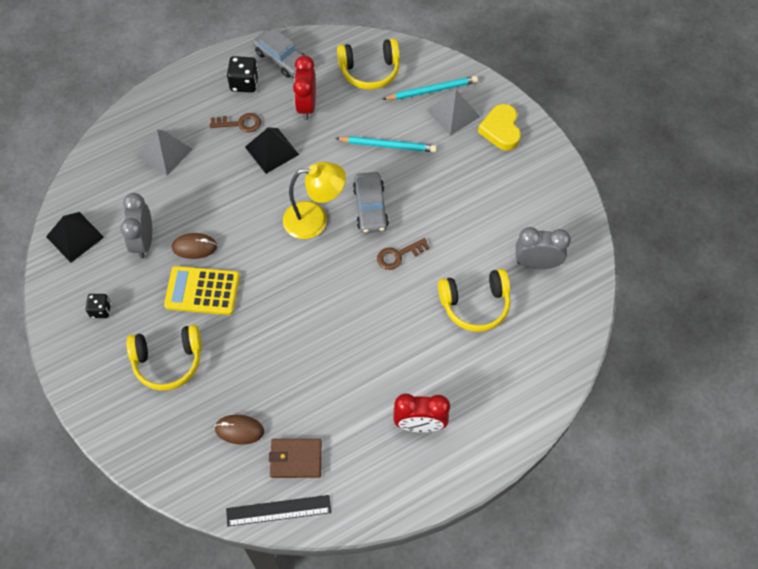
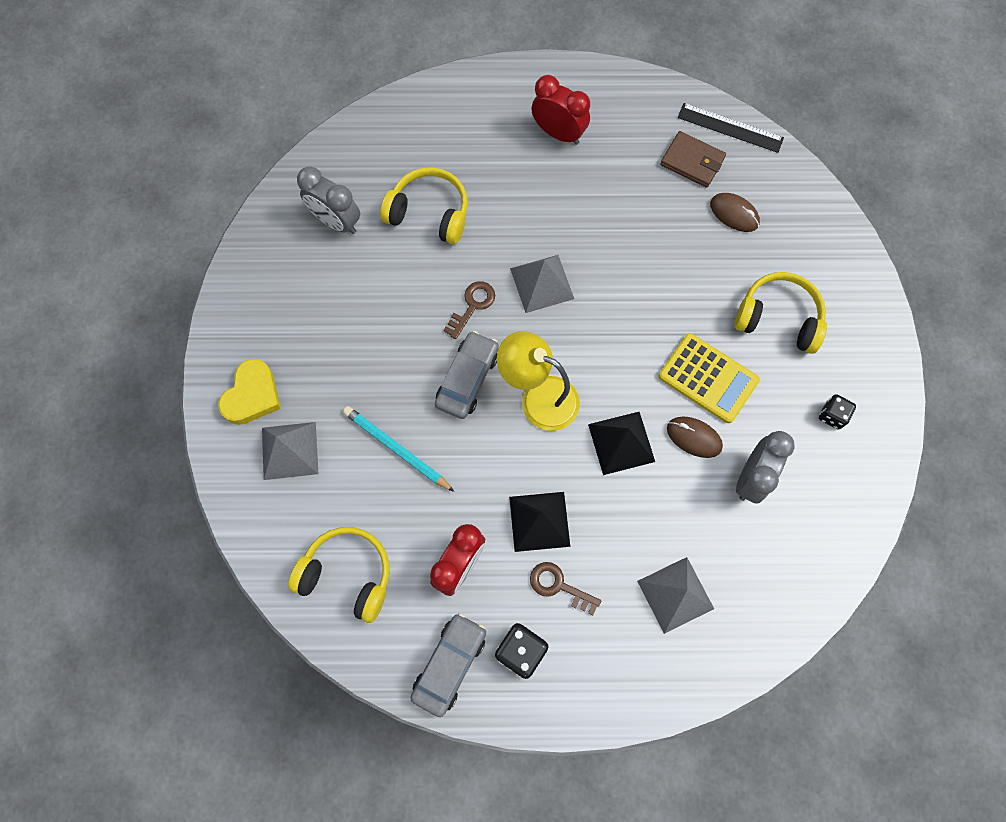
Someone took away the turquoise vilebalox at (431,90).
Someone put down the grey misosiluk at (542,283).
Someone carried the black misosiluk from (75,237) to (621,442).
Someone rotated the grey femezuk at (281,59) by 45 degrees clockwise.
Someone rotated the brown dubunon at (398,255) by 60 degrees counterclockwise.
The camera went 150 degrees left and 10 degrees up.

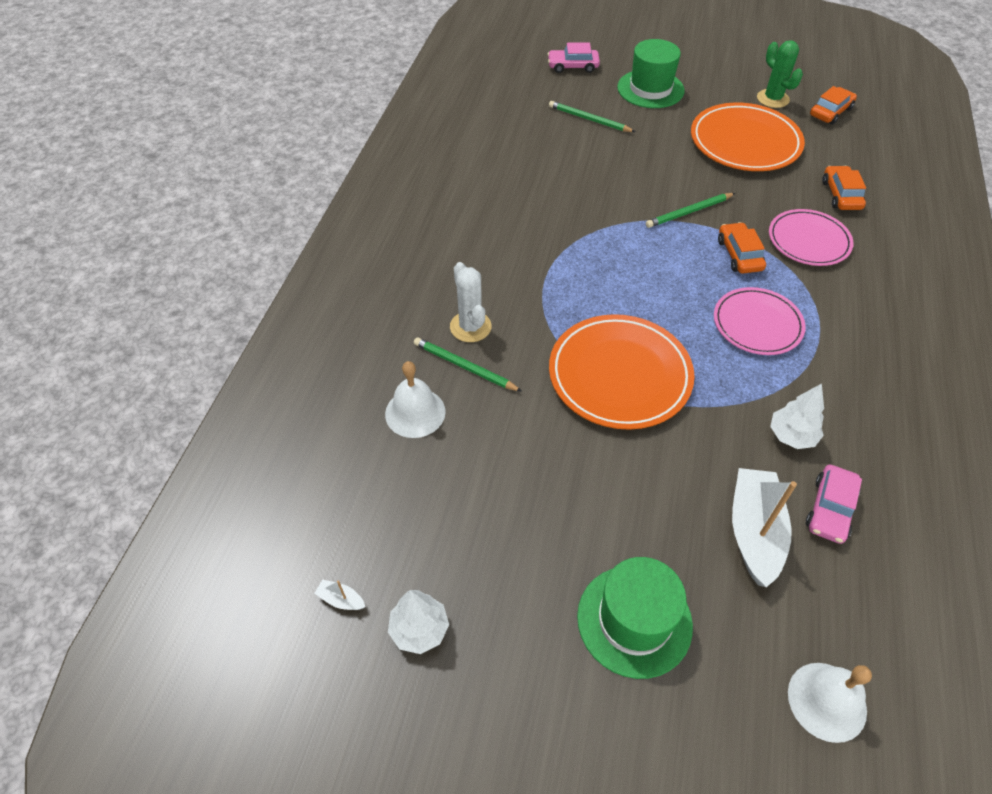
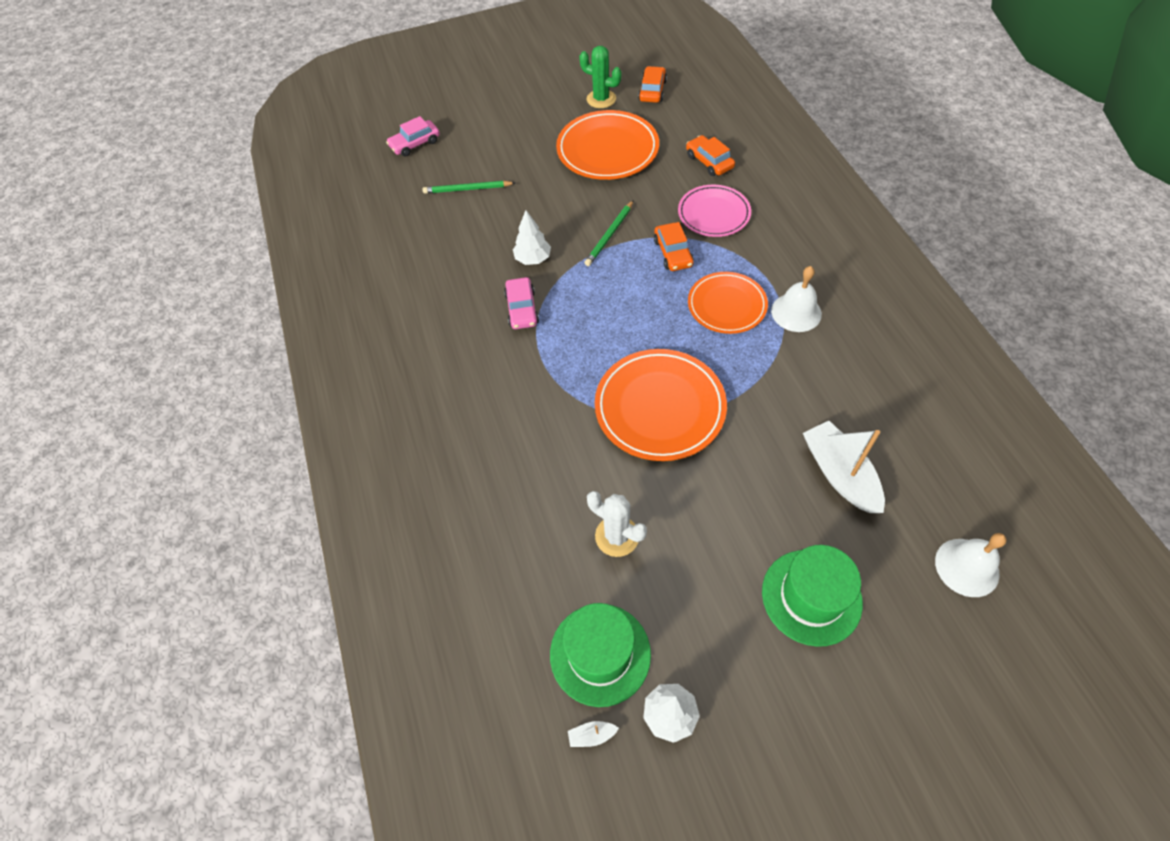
Someone took away the green vilebalox at (464,367).
Someone carried the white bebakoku from (415,412) to (796,312).
Someone carried the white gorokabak from (470,327) to (617,536).
Someone carried the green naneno from (650,89) to (600,654).
Someone carried the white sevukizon from (791,436) to (533,259).
Someone carried the pink femezuk from (830,509) to (522,309).
Someone repainted the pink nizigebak at (757,324), which became the orange nizigebak at (727,305).
Someone rotated the orange femezuk at (739,255) by 150 degrees counterclockwise.
The camera went 30 degrees left and 5 degrees up.

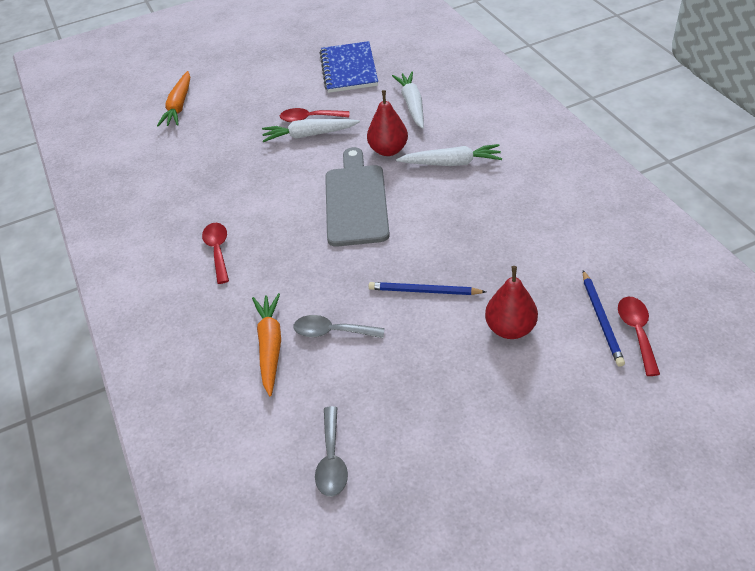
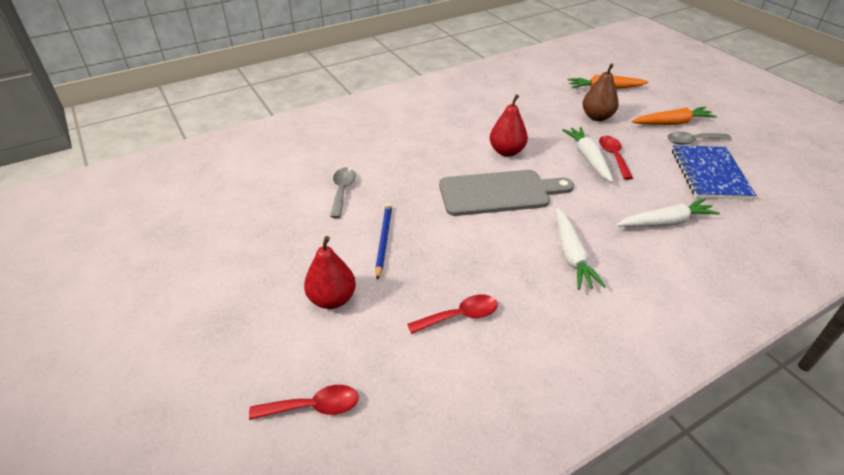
Someone took away the blue vilebalox at (601,319).
Someone put down the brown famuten at (597,117).
Someone carried the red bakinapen from (218,250) to (460,316).
Someone carried the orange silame from (270,346) to (672,123).
Someone carried the grey bakinapen from (332,460) to (692,141).
Someone carried the red famuten from (388,150) to (506,151).
Someone rotated the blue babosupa at (349,69) by 75 degrees counterclockwise.
The camera went 80 degrees right and 5 degrees down.

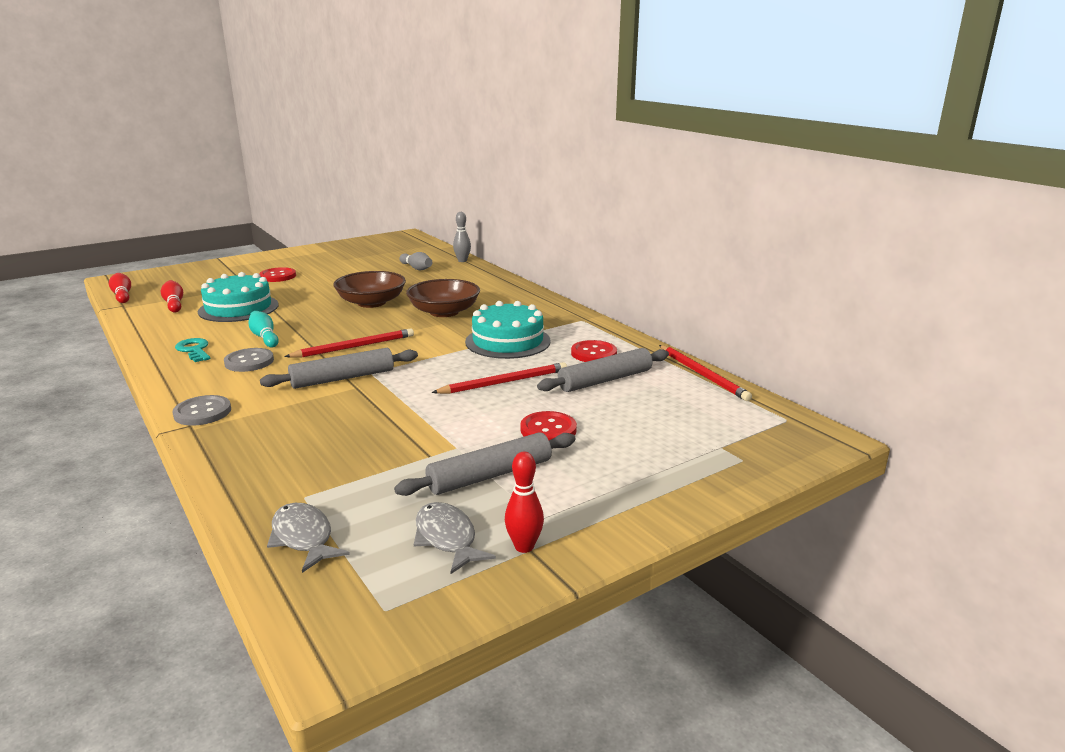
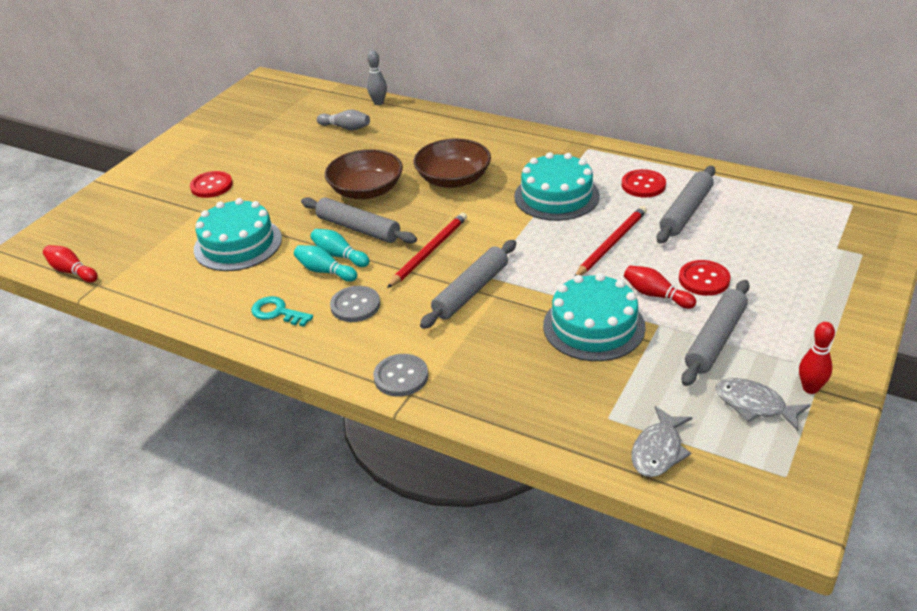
Someone took away the red vilebalox at (702,375).
Someone put down the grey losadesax at (358,228).
Someone put down the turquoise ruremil at (339,255).
Someone put down the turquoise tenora at (593,326).
Someone carried the red ruremil from (174,304) to (656,295).
Someone rotated the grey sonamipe at (304,538) by 90 degrees counterclockwise.
The camera went 25 degrees left and 15 degrees up.

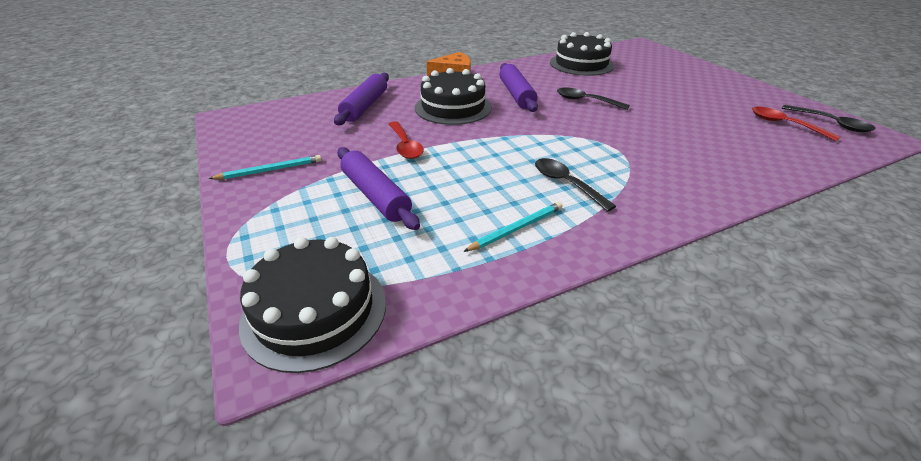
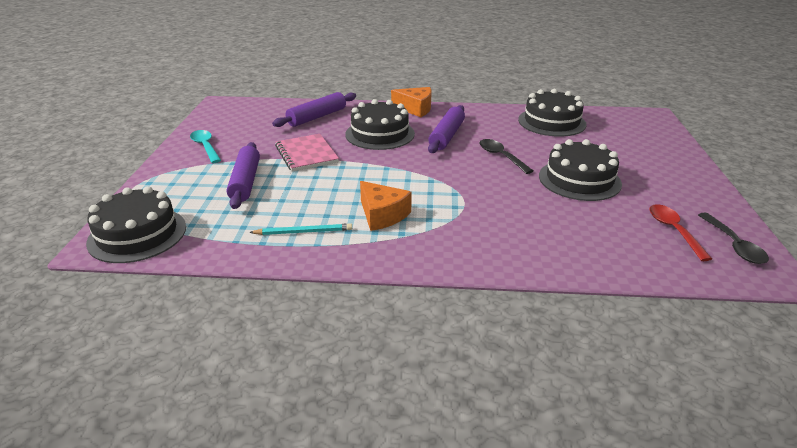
Someone put down the black tenora at (579,180).
Someone swapped the turquoise vilebalox at (270,170) for the turquoise bakinapen at (205,147).
Someone swapped the red bakinapen at (405,146) for the pink babosupa at (306,154).
Someone swapped the black bakinapen at (566,184) for the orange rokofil at (382,215).
The camera went 30 degrees right and 5 degrees down.

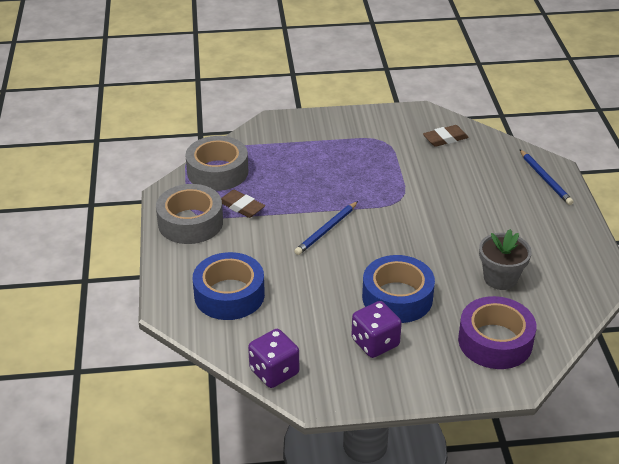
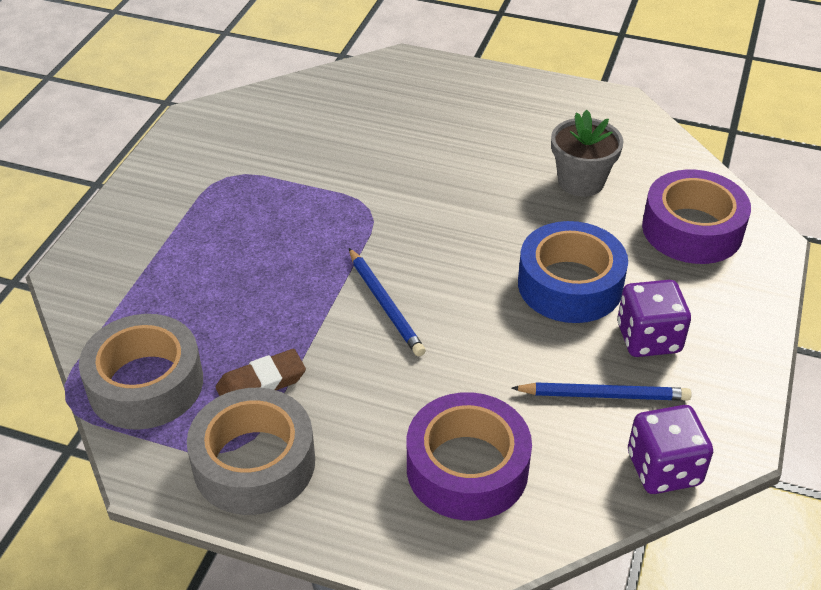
Someone took away the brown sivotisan at (445,139).
Someone carried the blue vilebalox from (545,179) to (603,395).
Someone repainted the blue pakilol at (229,295), which became the purple pakilol at (467,468).
The camera went 65 degrees left and 5 degrees up.

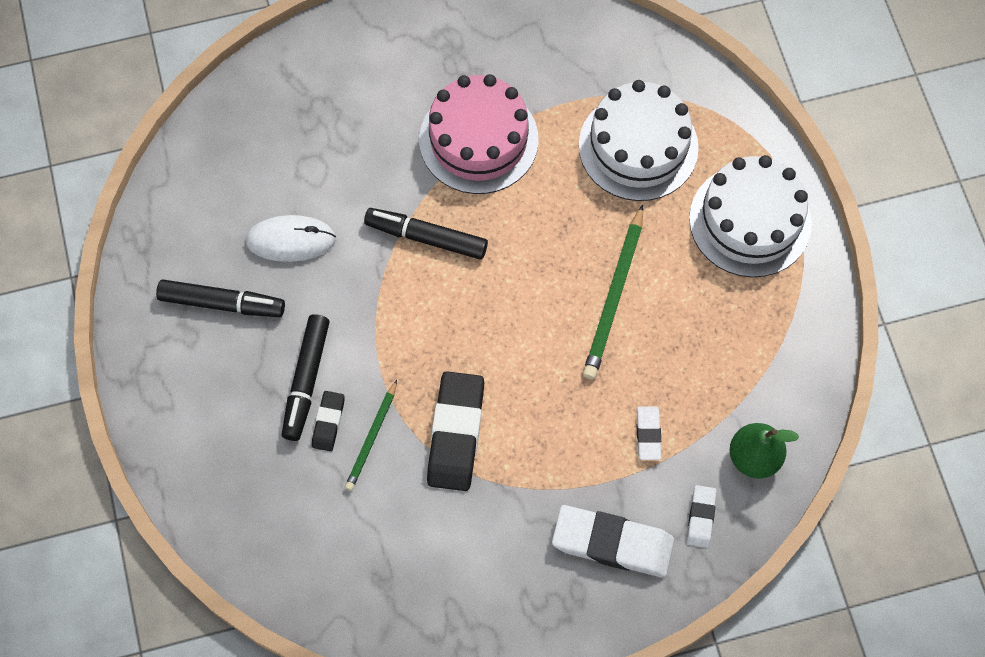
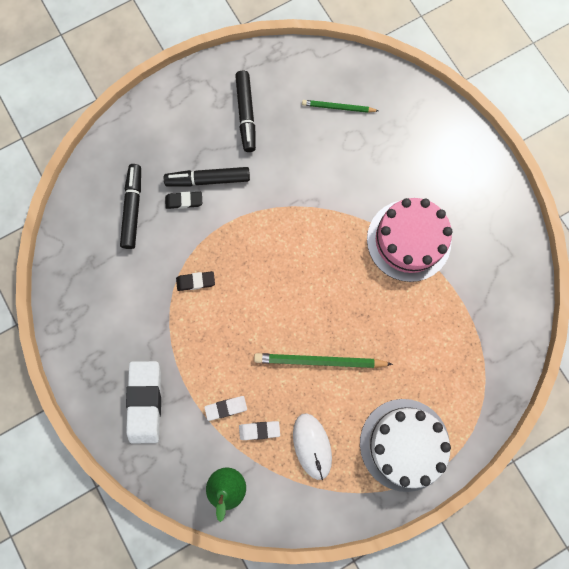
Someone took away the white tenora at (638,146).
Someone carried the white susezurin from (291,240) to (312,446).
Someone carried the green vilebalox from (372,437) to (338,107).
Someone carried the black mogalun from (426,237) to (133,209).
Someone carried the white sivotisan from (701,517) to (259,430).
Someone scaled the black sivotisan at (456,433) by 0.51.
The camera went 75 degrees right and 10 degrees up.

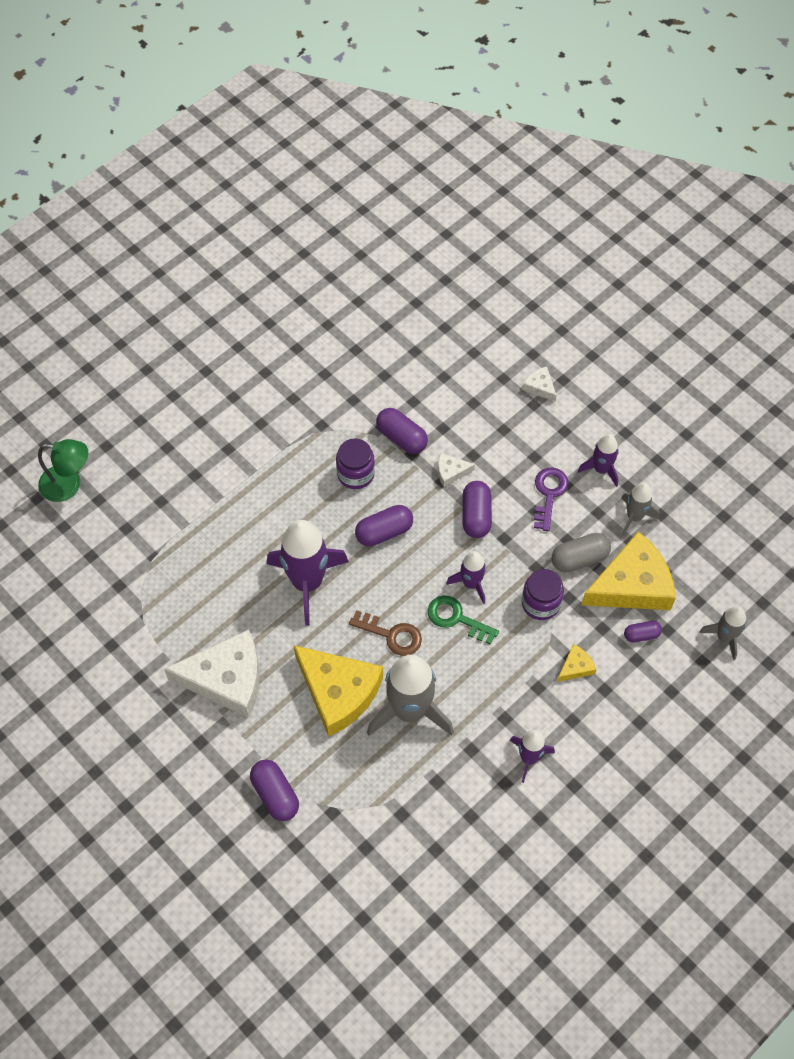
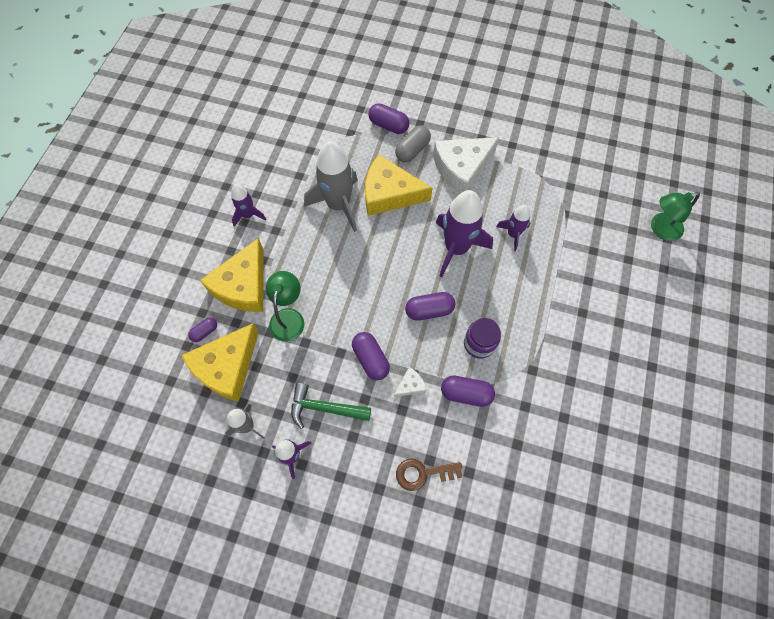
Someone took away the green dubunon at (456,618).
Someone took away the white rokofil at (540,387).
Someone took away the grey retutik at (724,637).
Someone carried the brown dubunon from (391,635) to (423,473).
Someone carried the purple retutik from (471,583) to (513,234).
Someone carried the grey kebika from (579,559) to (412,150).
Someone swapped the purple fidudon at (540,603) for the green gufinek at (288,317).
Someone swapped the purple dubunon at (549,494) for the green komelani at (324,408).
Someone rotated the purple kebika at (384,532) by 45 degrees clockwise.
Someone scaled the yellow rokofil at (576,667) by 2.33.
The camera went 150 degrees right and 5 degrees up.

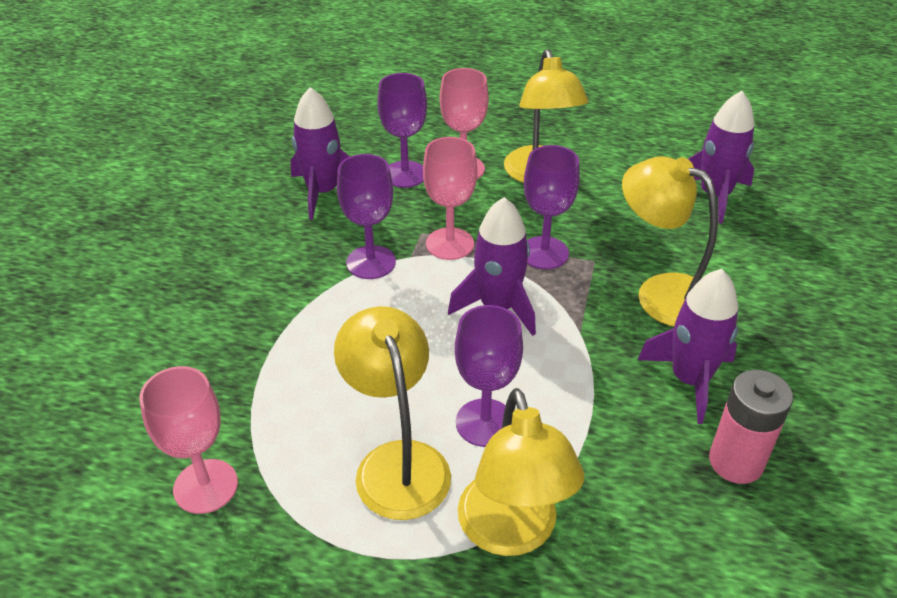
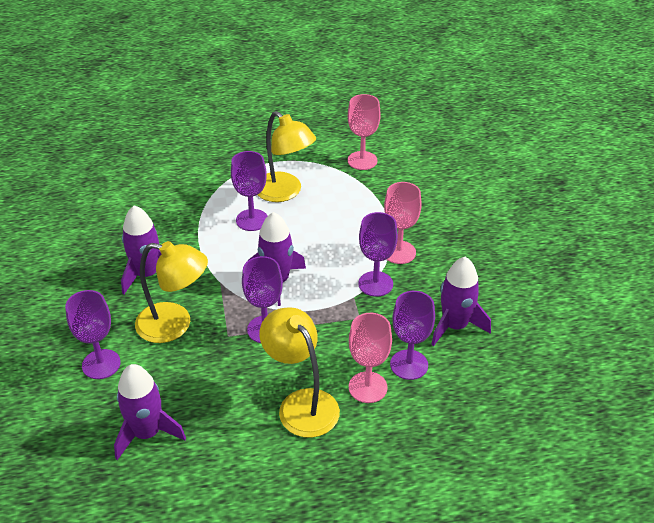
Someone took away the yellow gufinek at (512,533).
Someone took away the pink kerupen at (736,462).
Someone put down the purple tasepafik at (101,364).
Someone carried the pink tasepafik from (450,244) to (399,252).
The camera went 155 degrees right and 0 degrees up.

